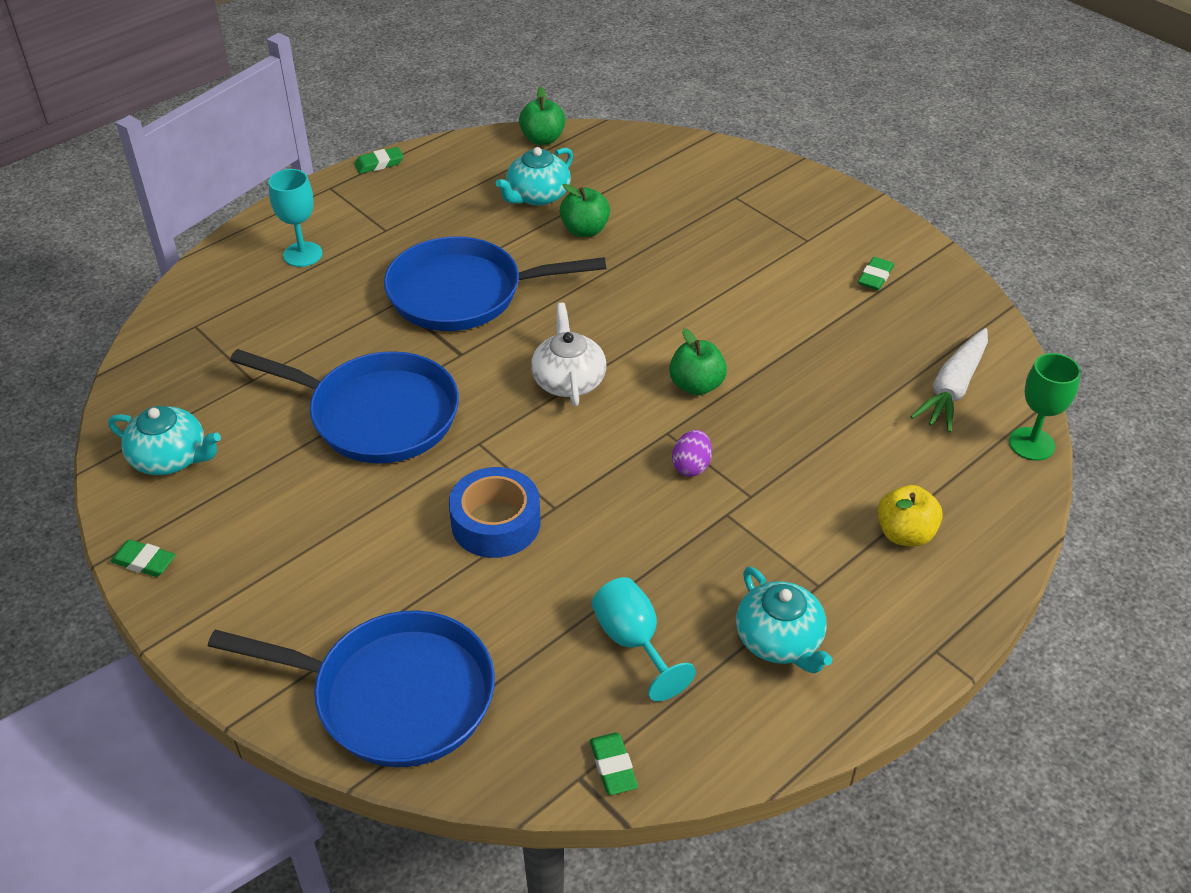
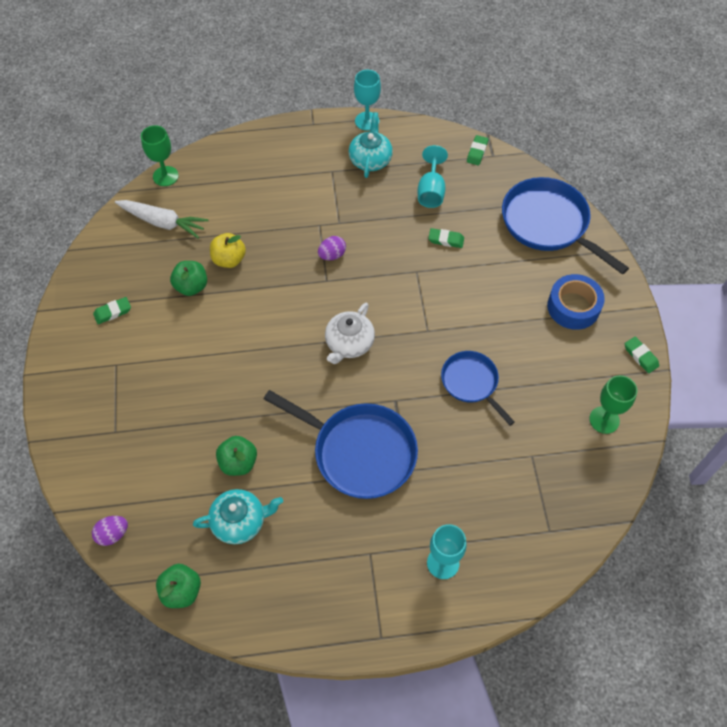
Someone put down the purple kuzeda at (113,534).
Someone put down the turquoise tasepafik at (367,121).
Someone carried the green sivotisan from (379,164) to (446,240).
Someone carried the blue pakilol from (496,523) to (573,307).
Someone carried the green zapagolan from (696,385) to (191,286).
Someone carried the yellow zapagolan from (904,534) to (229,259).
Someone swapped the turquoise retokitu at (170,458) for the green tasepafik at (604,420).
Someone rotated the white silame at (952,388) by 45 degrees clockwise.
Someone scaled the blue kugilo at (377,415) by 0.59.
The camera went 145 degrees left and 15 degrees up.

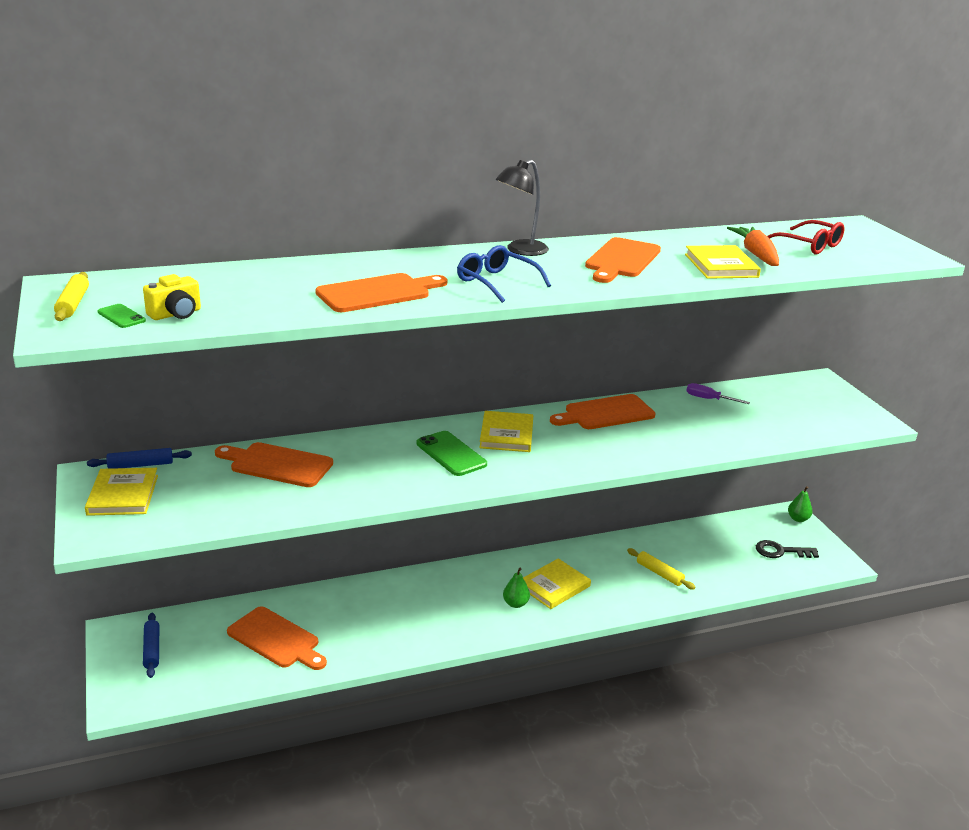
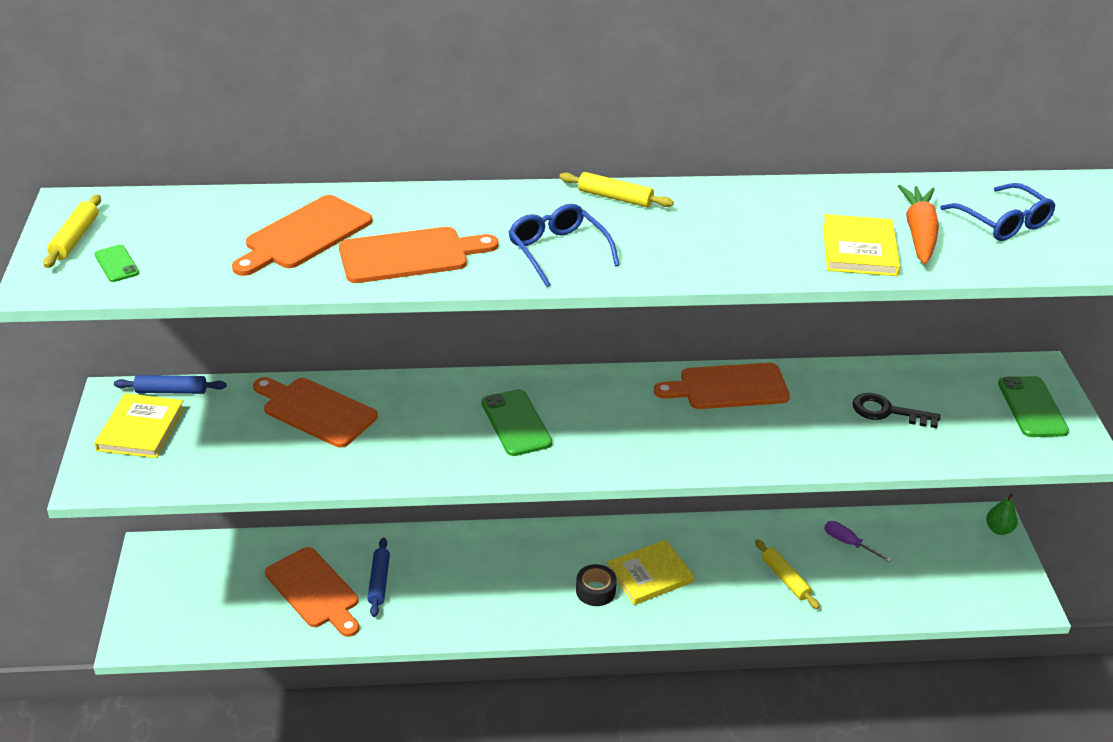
Someone took away the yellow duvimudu at (176,314).
Someone took away the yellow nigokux at (506,434).
Someone put down the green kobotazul at (1032,407).
Someone carried the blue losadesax from (152,649) to (379,581).
Someone carried the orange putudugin from (621,260) to (304,235).
Someone carried the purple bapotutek from (708,399) to (848,543).
Someone carried the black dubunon from (781,551) to (887,412).
Someone swapped the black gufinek at (520,250) for the yellow losadesax at (615,197).
Someone swapped the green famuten at (515,604) for the black pakilol at (595,591).
Someone repainted the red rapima at (808,245), which became the blue rapima at (1002,222).
The camera went 15 degrees right and 10 degrees up.

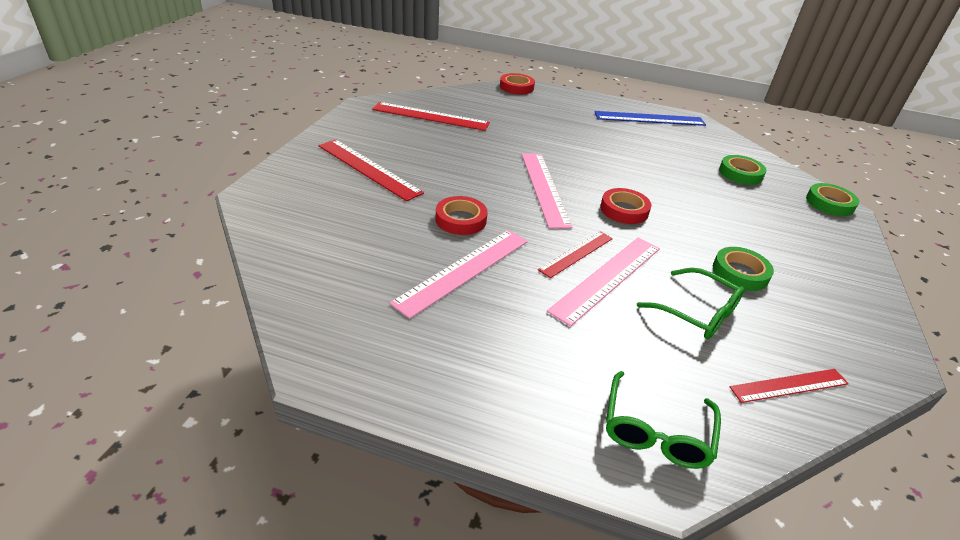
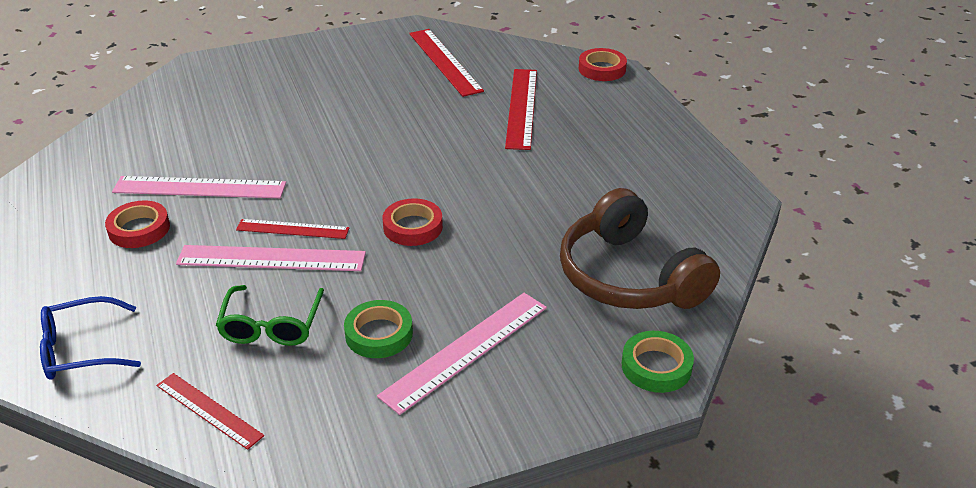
Someone took away the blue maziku at (649,118).
Someone carried the red maziku from (368,169) to (521,108).
Someone carried the red pakilol from (461,220) to (139,229).
Someone carried the pink maziku from (544,188) to (465,350).
Someone swapped the green pakilol at (740,173) for the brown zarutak at (629,276).
Someone repainted the green rapima at (656,431), which became the blue rapima at (81,349).
The camera went 55 degrees right and 0 degrees up.

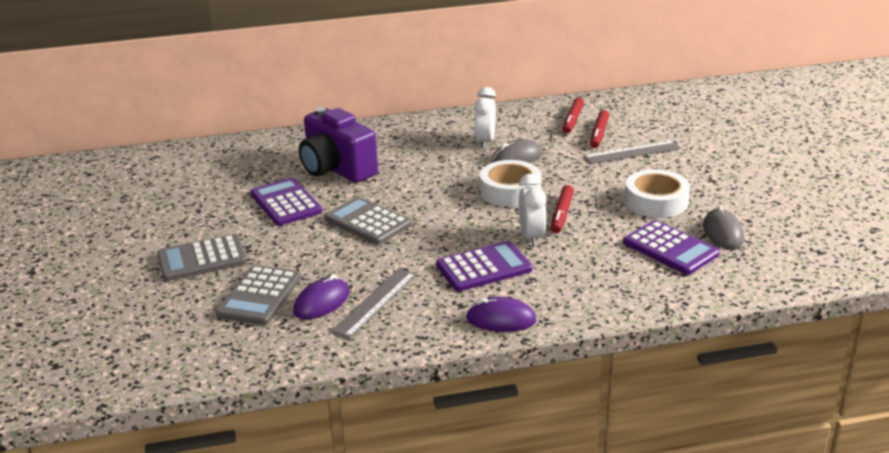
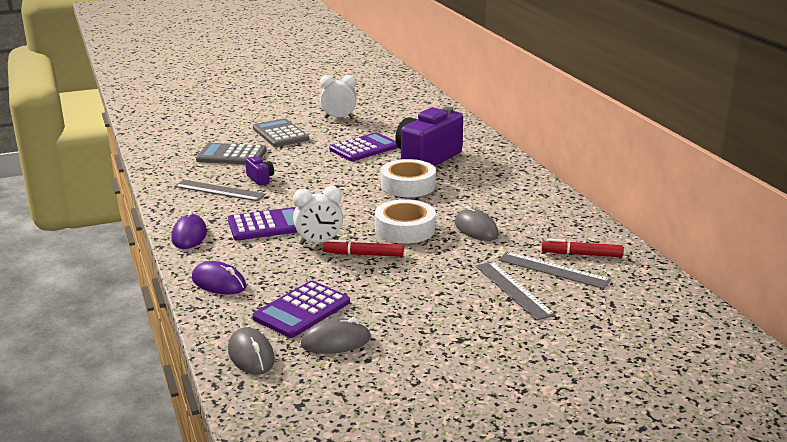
Someone took away the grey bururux at (367,222).
Someone put down the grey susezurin at (251,355).
Someone put down the purple duvimudu at (260,179).
Someone carried the purple susezurin from (322,302) to (219,283).
Someone carried the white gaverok from (485,142) to (338,118).
Someone carried the white pakilol from (656,201) to (408,185).
Someone swapped the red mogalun at (599,134) for the grey maziku at (553,270).
Someone rotated the purple bururux at (484,267) by 75 degrees counterclockwise.
The camera went 80 degrees right and 5 degrees down.

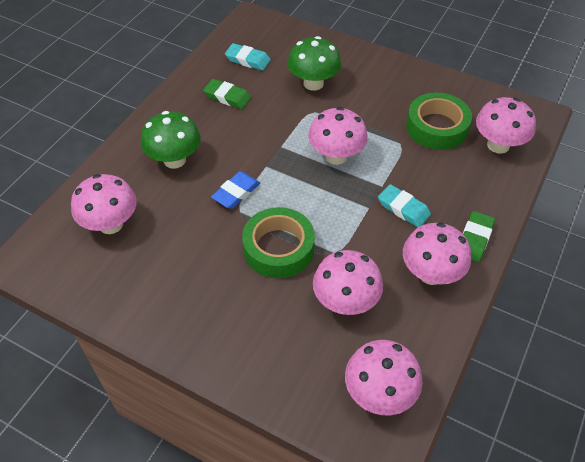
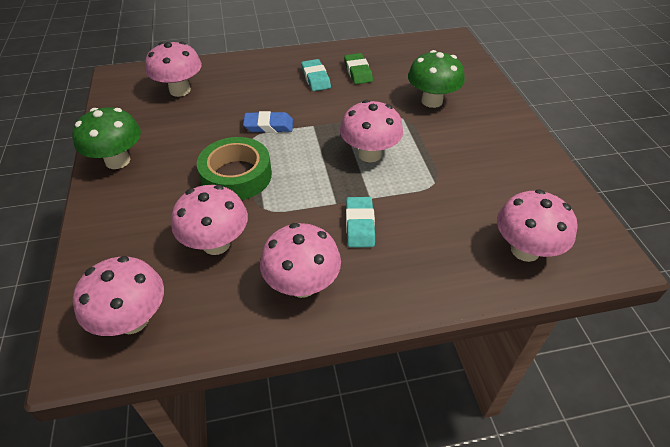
Someone took away the green pakilol at (437,127).
Someone took away the green sivotisan at (474,239).
Someone carried the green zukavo from (174,160) to (118,161).
Someone carried the turquoise sivotisan from (248,60) to (316,78).
The camera went 50 degrees right and 5 degrees down.

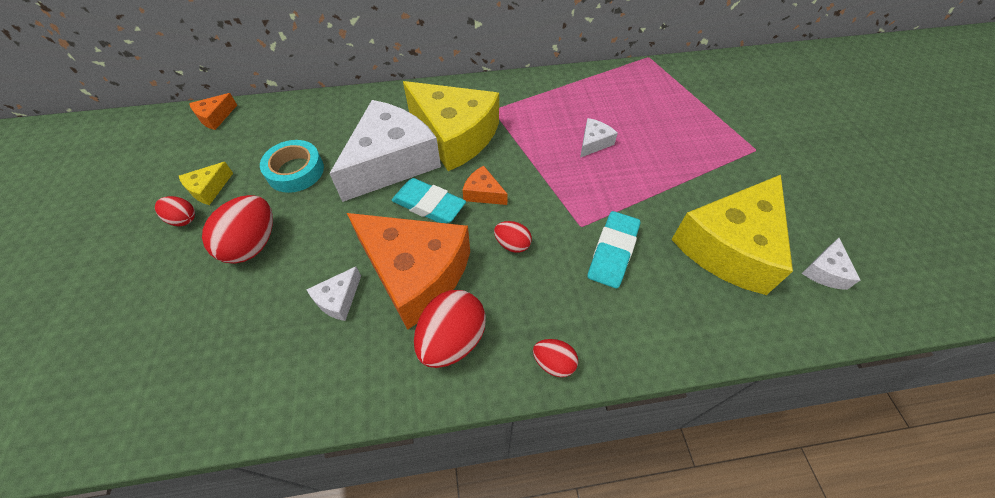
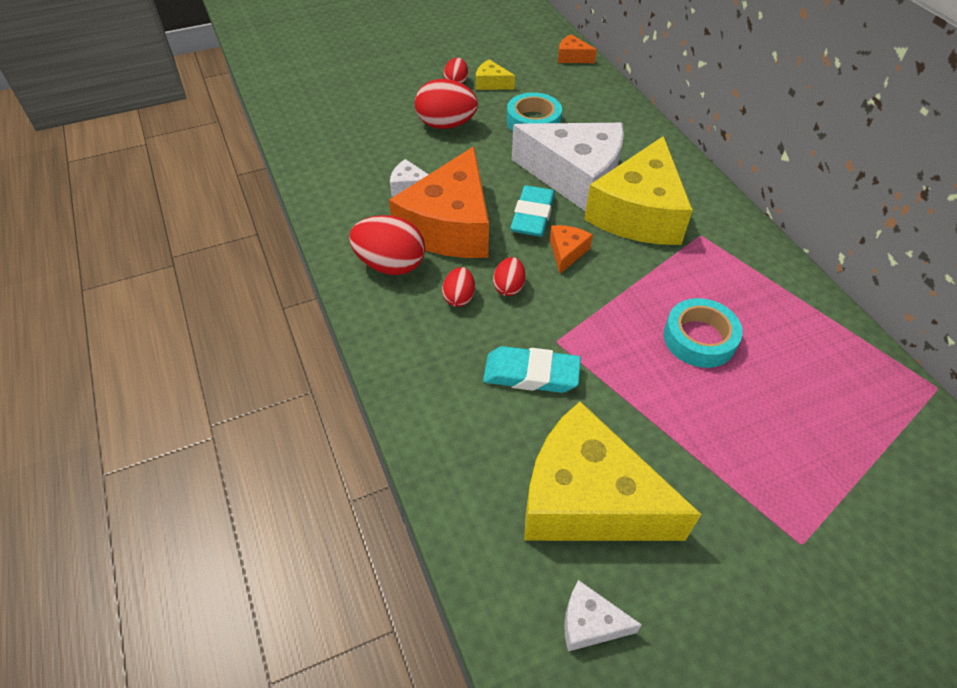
Someone carried the red kuzeda from (553,363) to (459,297).
Someone swapped the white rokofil at (594,143) for the turquoise pakilol at (699,338).
The camera went 75 degrees right and 5 degrees down.

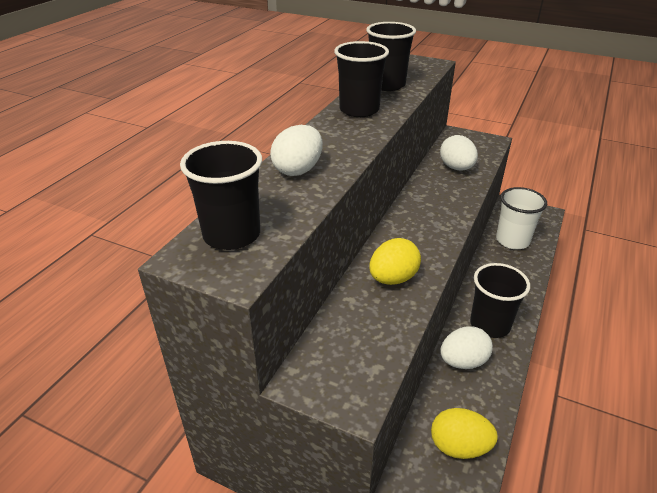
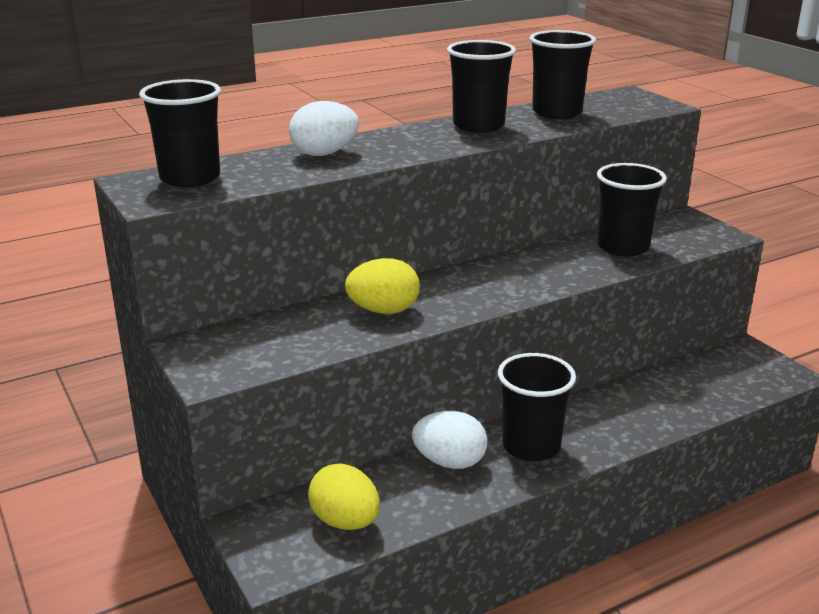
Someone took away the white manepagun at (512,240).
Someone swapped the white kuzeda at (456,168) for the black manepagun at (623,247).
The camera went 35 degrees right and 10 degrees down.

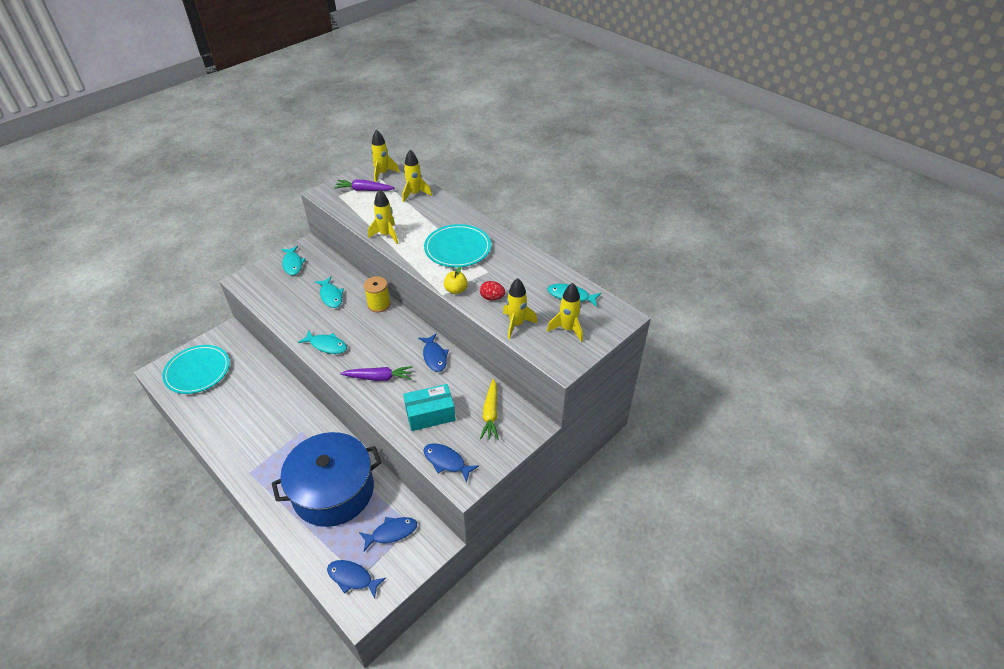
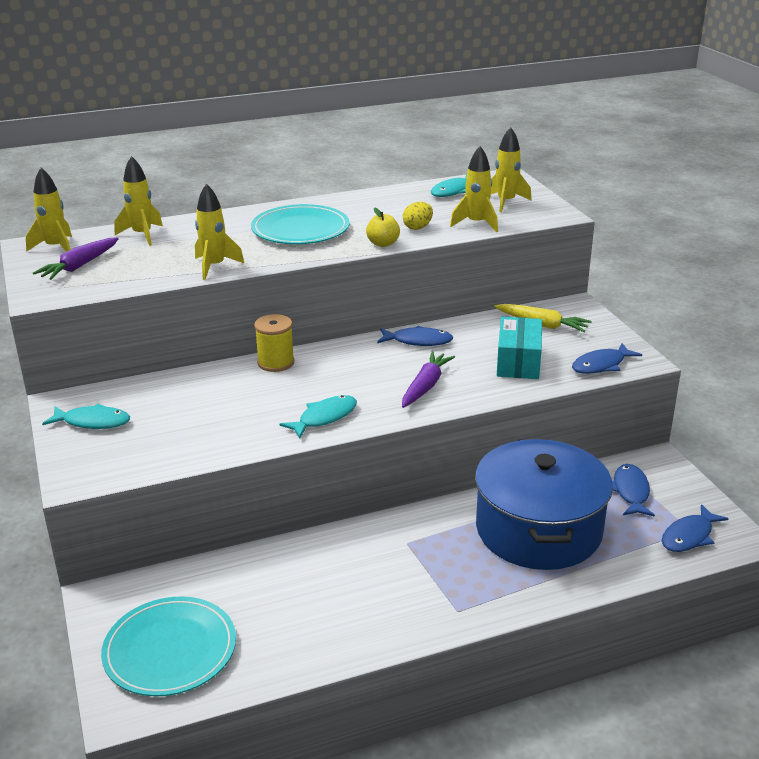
Someone took away the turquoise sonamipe at (331,296).
Someone repainted the red kuzeda at (492,298), which became the yellow kuzeda at (417,227).
The camera went 65 degrees left and 15 degrees down.

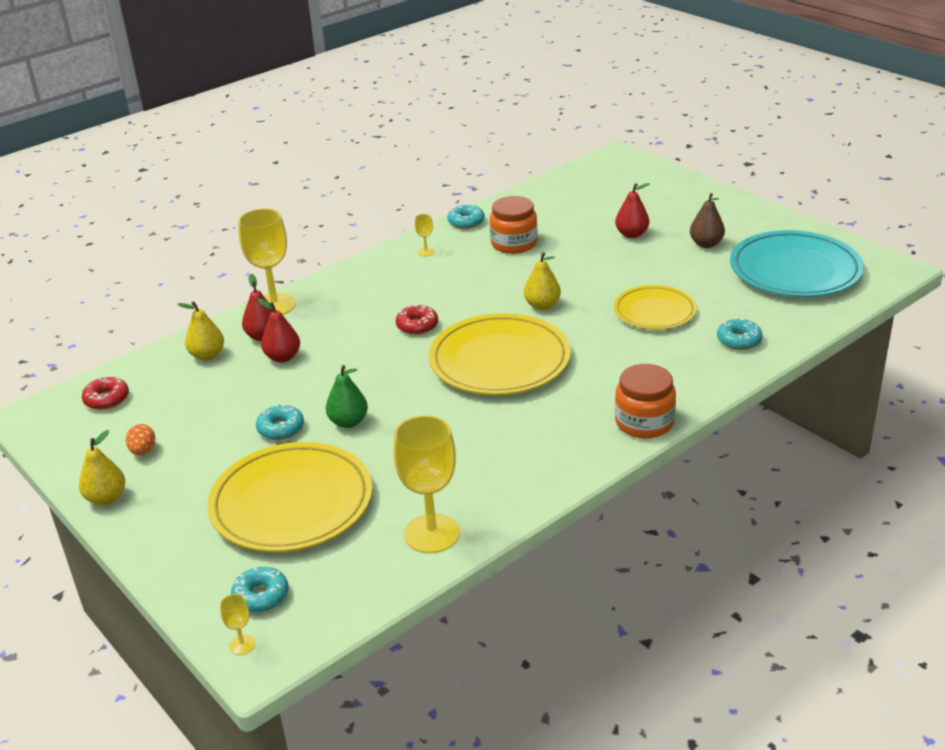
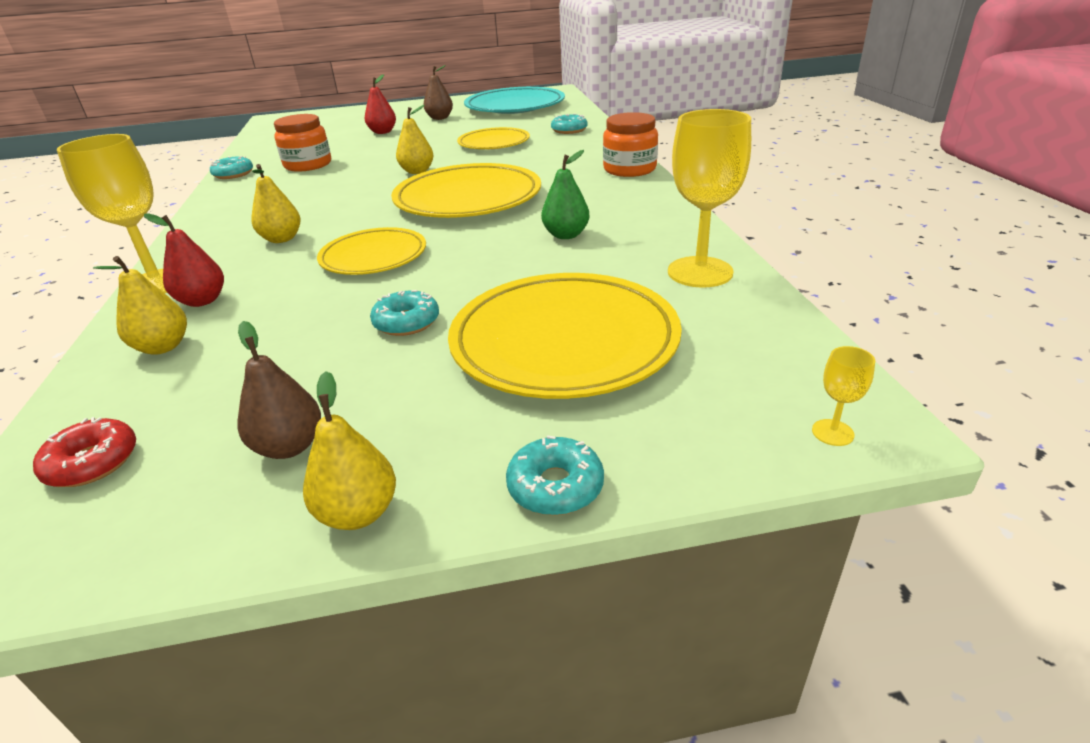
Someone took away the red famuten at (283,357).
Someone took away the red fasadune at (417,325).
Someone took away the yellow tasepafik at (426,252).
Someone put down the yellow famuten at (282,239).
Someone put down the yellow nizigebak at (373,256).
Someone carried the turquoise fasadune from (261,596) to (555,486).
Someone carried the green famuten from (348,422) to (566,235).
Someone swapped the orange kuzeda at (143,451) for the brown famuten at (290,446).
The camera went 60 degrees left and 0 degrees up.

